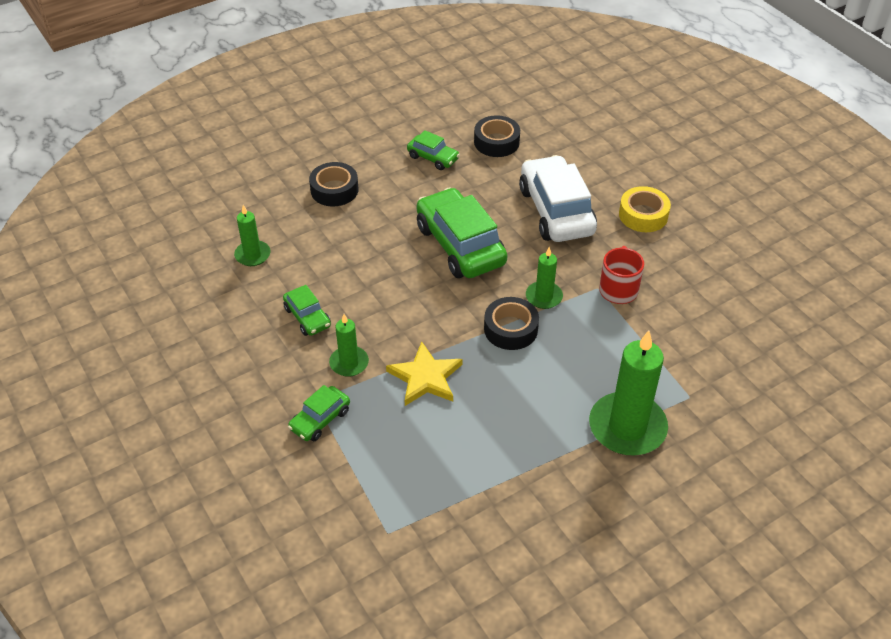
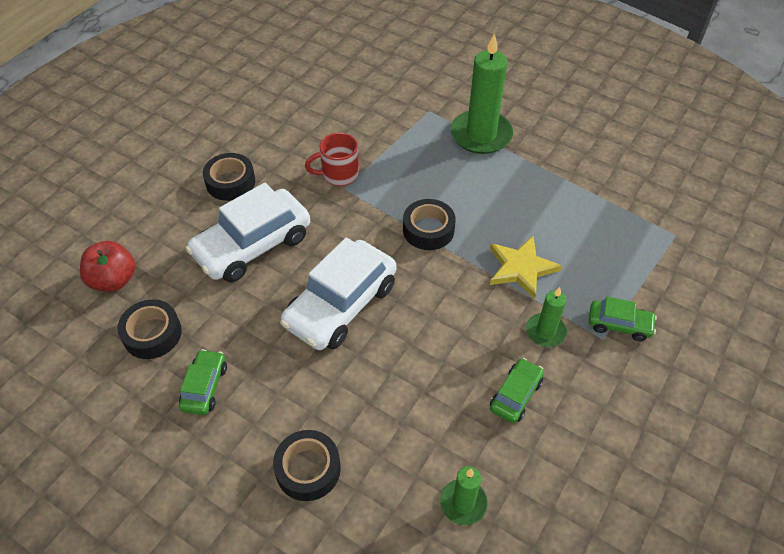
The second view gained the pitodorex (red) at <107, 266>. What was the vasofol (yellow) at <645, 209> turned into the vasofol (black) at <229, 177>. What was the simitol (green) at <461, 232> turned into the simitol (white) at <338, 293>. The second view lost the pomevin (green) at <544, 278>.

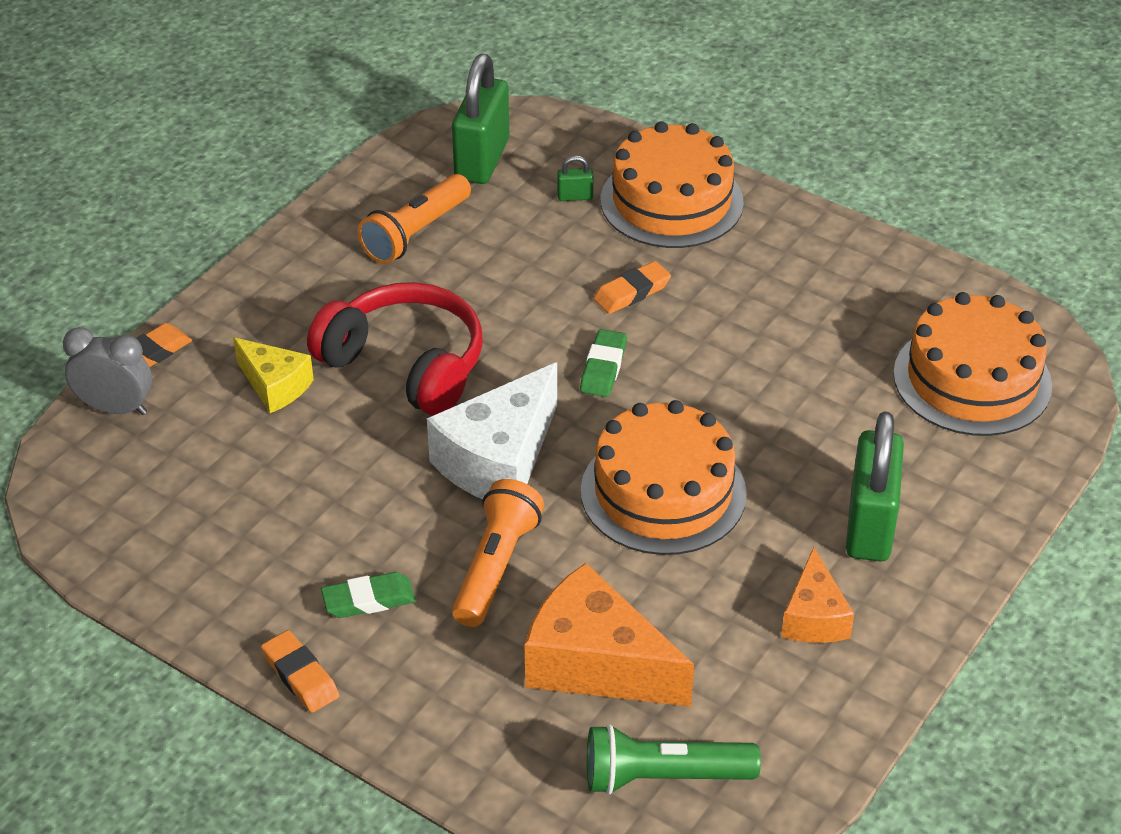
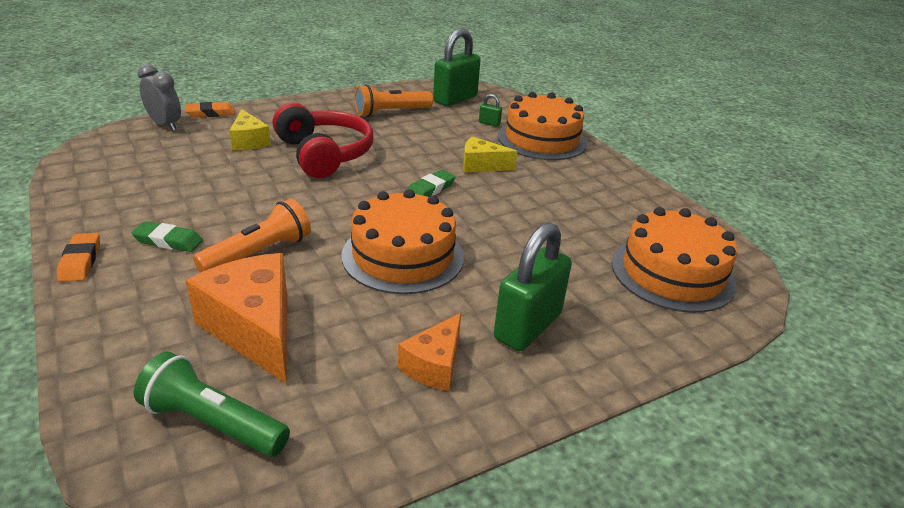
Where the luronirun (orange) stood at <632, 287>, the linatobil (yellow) came to stand at <490, 154>. The second view lost the linatobil (white) at <492, 430>.

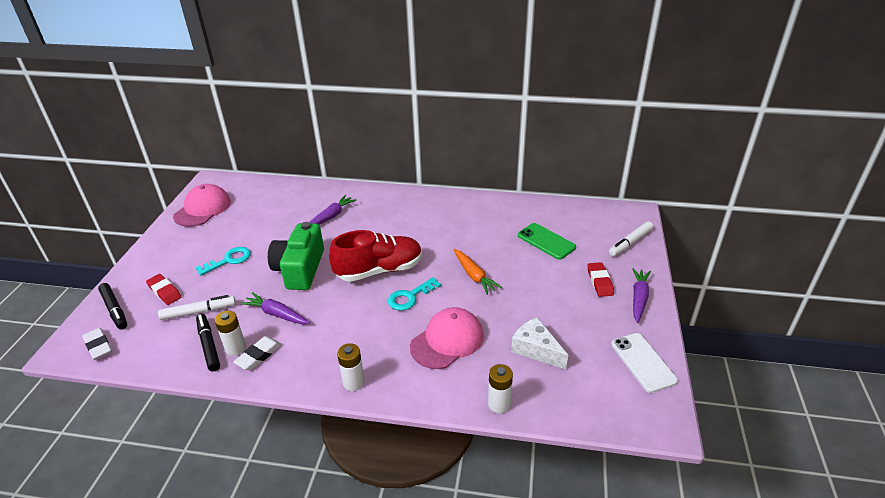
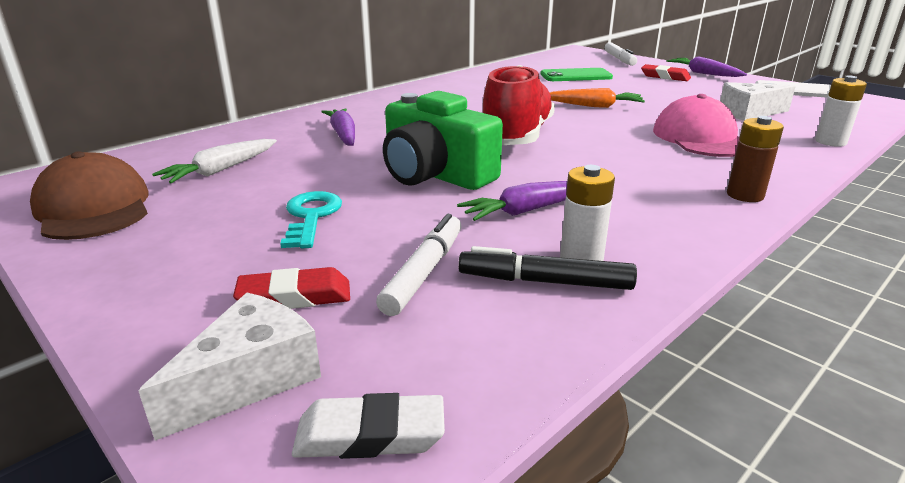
What was the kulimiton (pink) at <202, 205> turned into the kulimiton (brown) at <89, 195>. Where the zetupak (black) stood at <112, 306>, the linatobil (white) came to stand at <230, 366>. The second view gained the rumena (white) at <214, 161>. What was the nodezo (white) at <351, 367> turned into the nodezo (brown) at <755, 159>. The second view lost the luronirun (white) at <257, 353>. The second view lost the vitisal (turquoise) at <414, 294>.

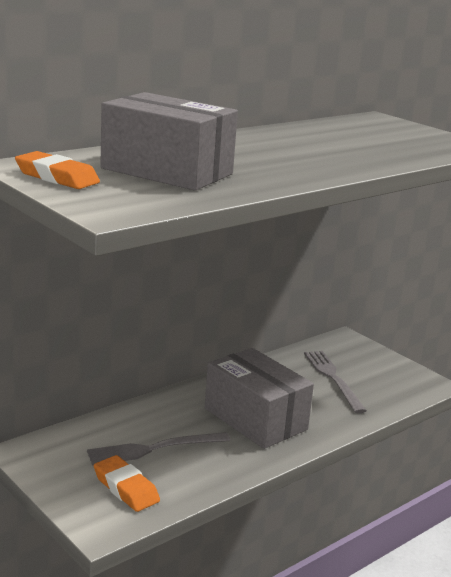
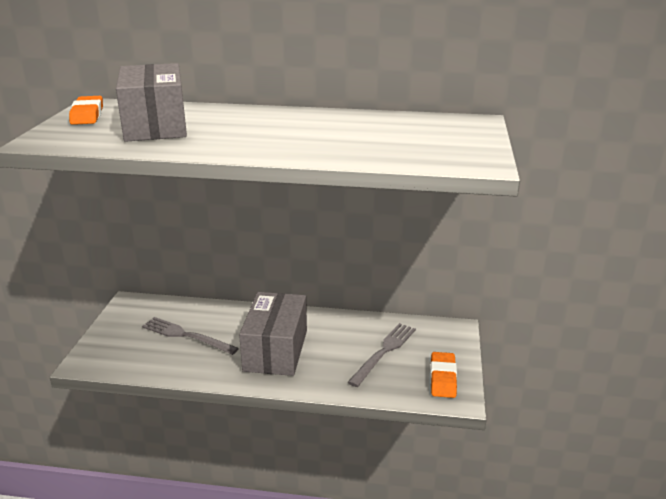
The luronirun (orange) ended up elsewhere, having gone from <127, 483> to <443, 375>.

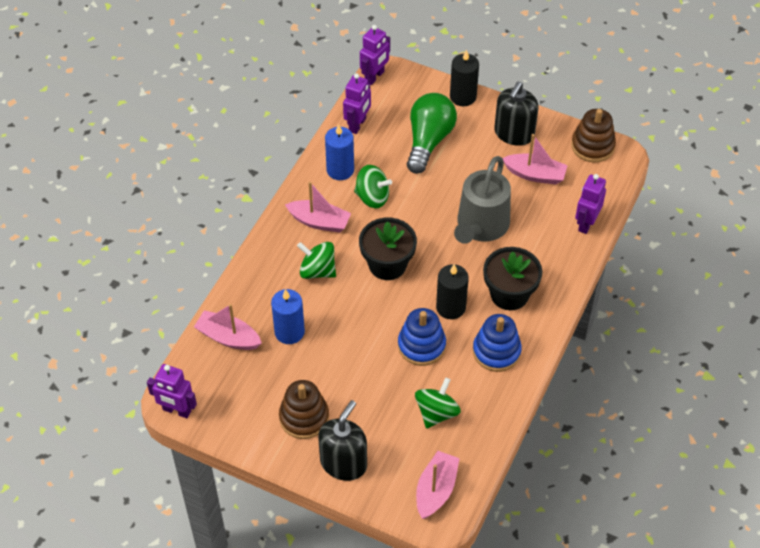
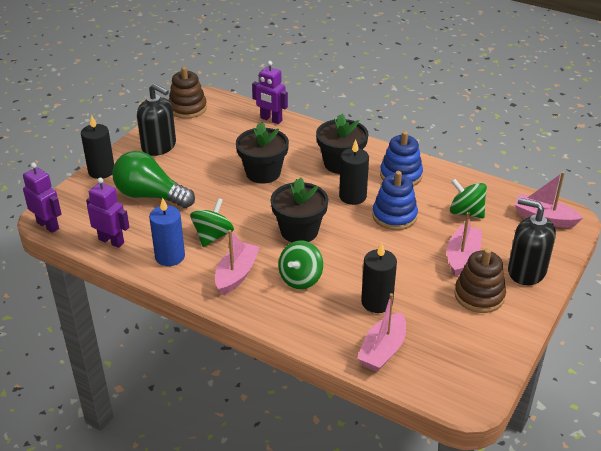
Where the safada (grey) stood at <482, 200>, the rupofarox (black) came to stand at <262, 152>. What was the pomevin (blue) at <288, 316> turned into the pomevin (black) at <379, 278>. The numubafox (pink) ended up elsewhere, having gone from <535, 159> to <464, 244>. The second view lost the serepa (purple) at <172, 391>.

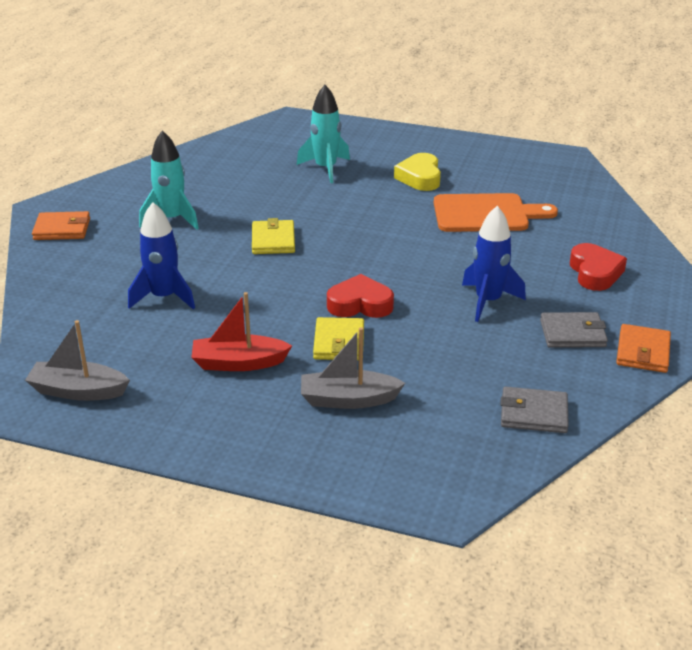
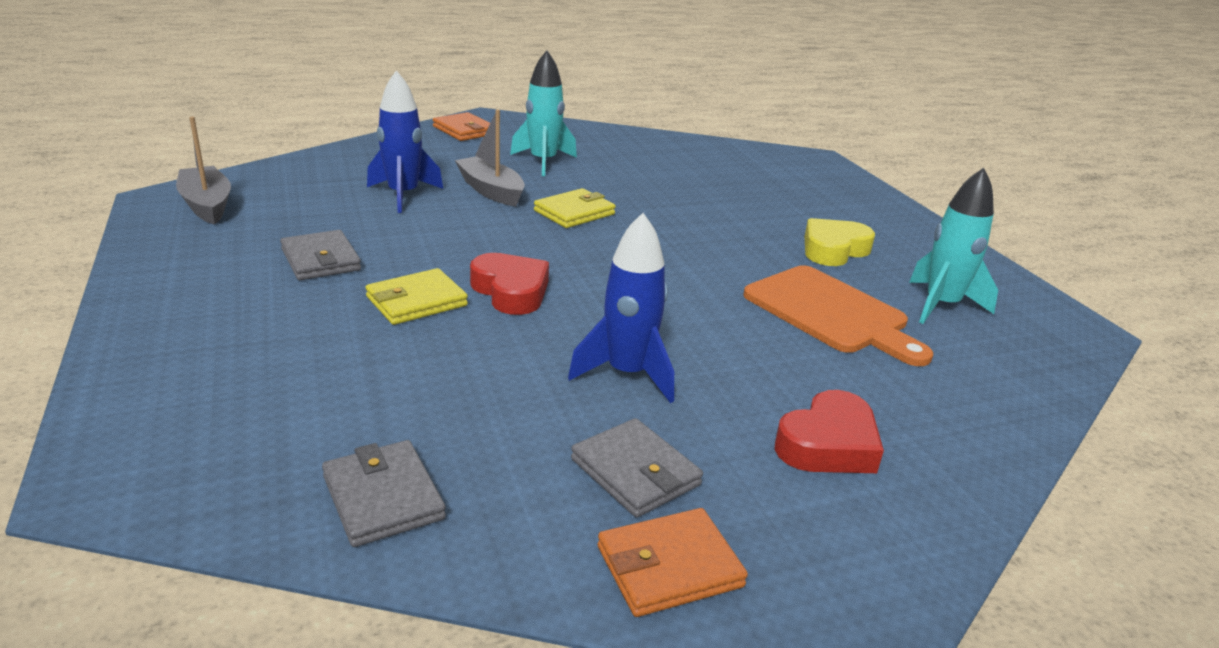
Where the numubafox (red) stood at <241, 331>, the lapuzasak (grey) came to stand at <320, 255>. The numubafox (grey) ended up elsewhere, having gone from <353, 368> to <490, 158>. The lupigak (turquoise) ended up elsewhere, having gone from <323, 134> to <953, 246>.

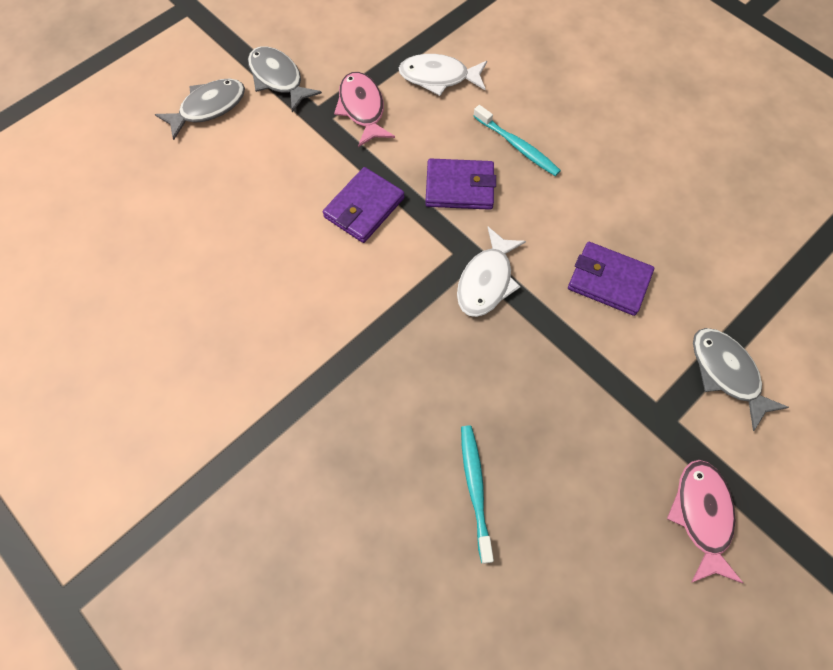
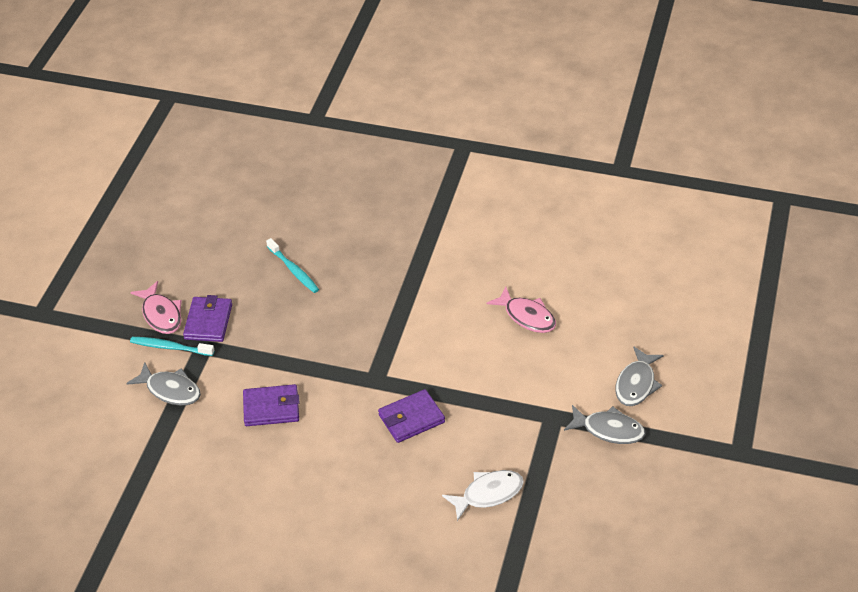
The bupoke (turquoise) ended up elsewhere, having gone from <517, 140> to <172, 346>. The lapuzasak (purple) ended up elsewhere, having gone from <364, 205> to <207, 318>. The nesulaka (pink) ended up elsewhere, having gone from <364, 109> to <521, 309>. The second view lost the nesulaka (white) at <491, 272>.

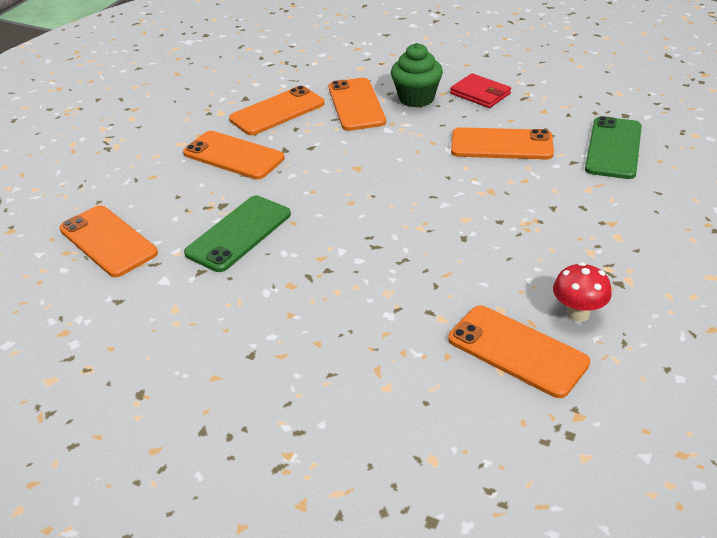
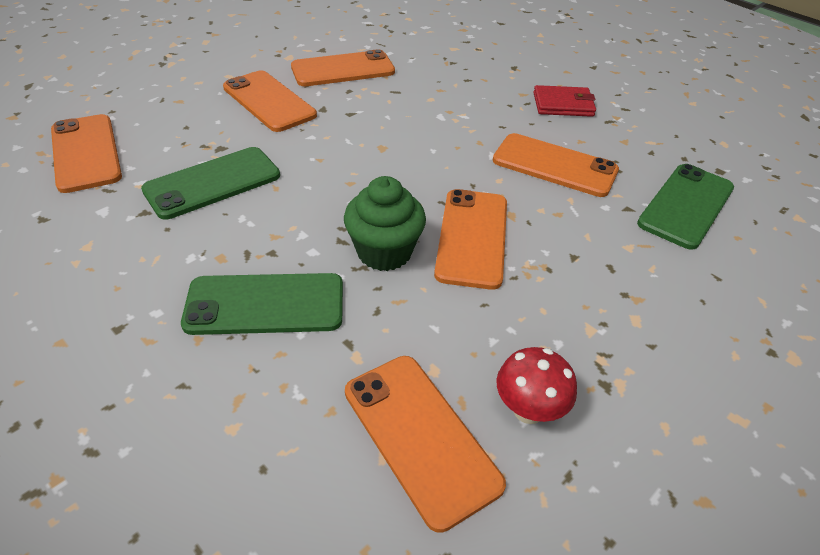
The second view gained the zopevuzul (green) at <262, 304>. The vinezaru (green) ended up elsewhere, having gone from <417, 75> to <385, 223>. The zopevuzul (orange) ended up elsewhere, having gone from <357, 104> to <470, 239>. The lapuzasak (red) at <480, 90> ended up facing another way, 60 degrees counterclockwise from before.

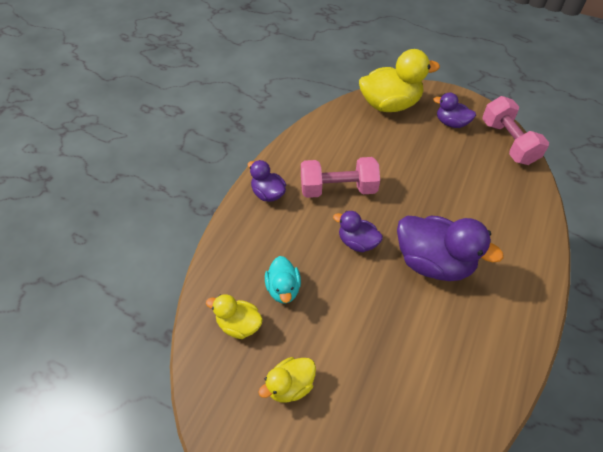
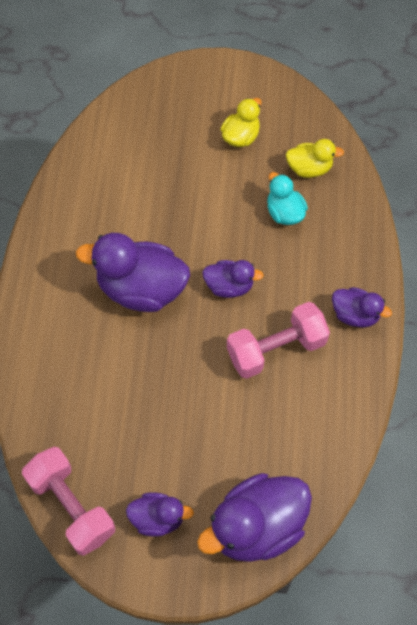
What was the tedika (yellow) at <399, 80> turned into the tedika (purple) at <254, 517>.

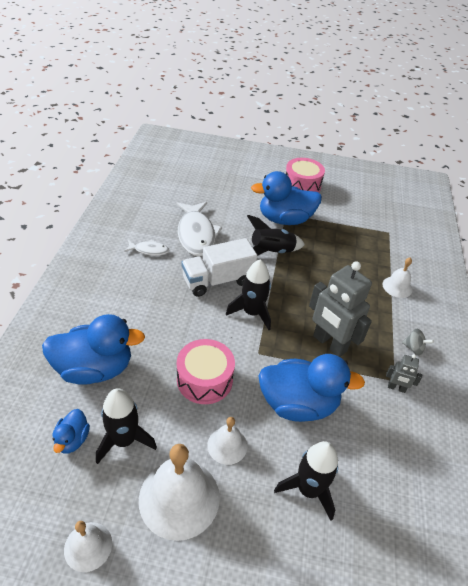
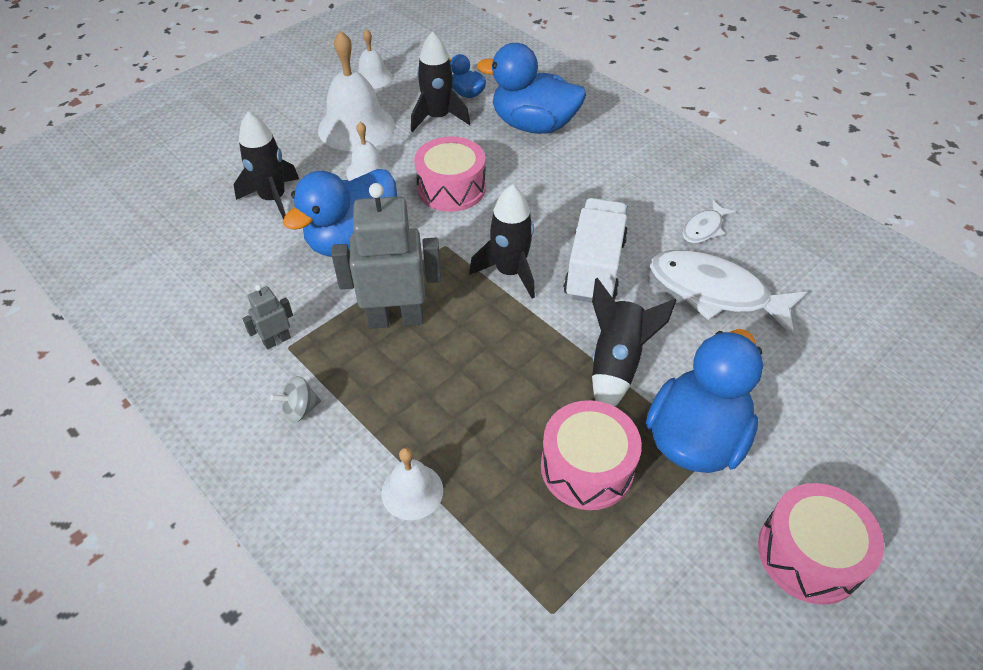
The tedika (blue) at <93, 349> ended up facing another way, 75 degrees clockwise from before. The second view gained the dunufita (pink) at <591, 455>.

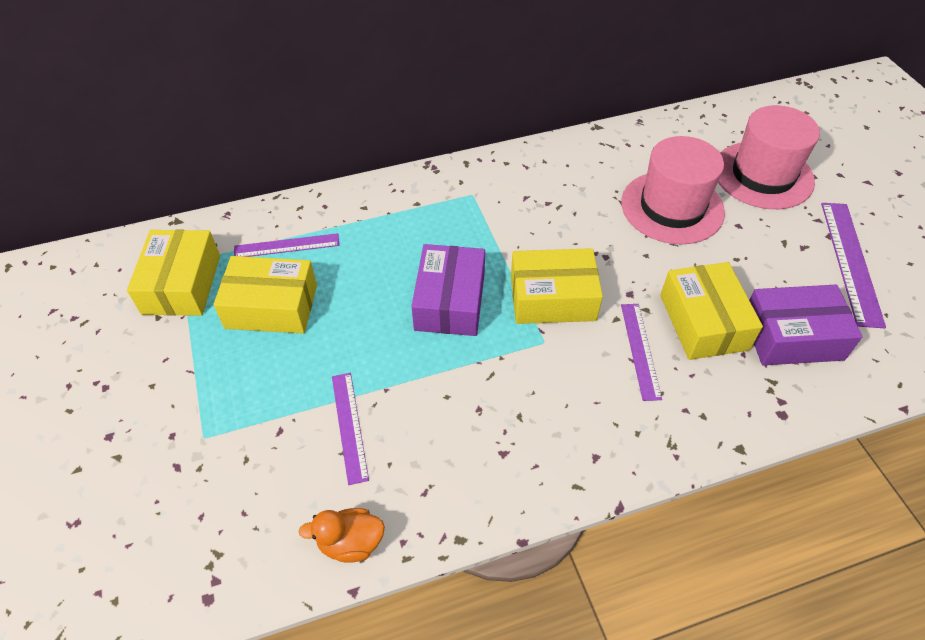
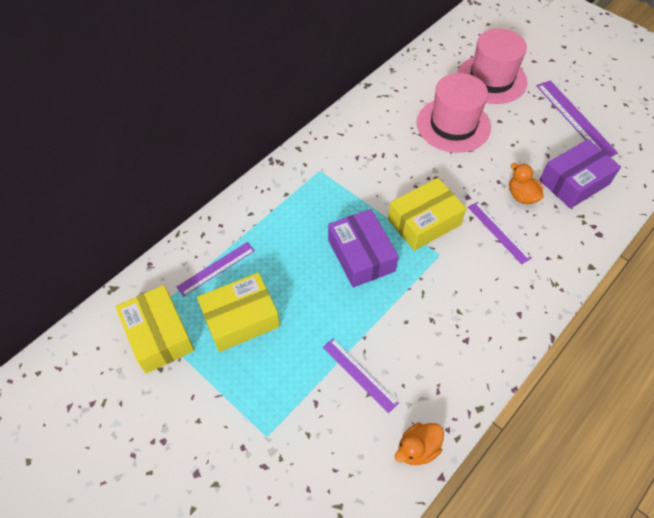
Where the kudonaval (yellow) stood at <711, 311>, the tedika (orange) came to stand at <526, 183>.

